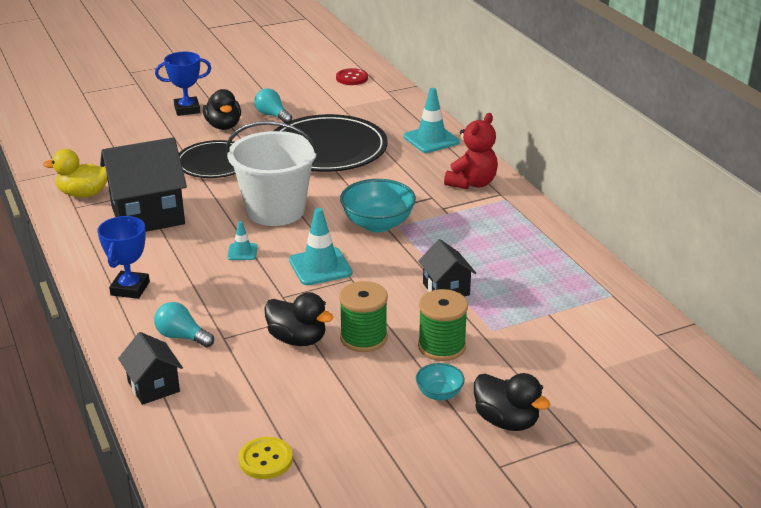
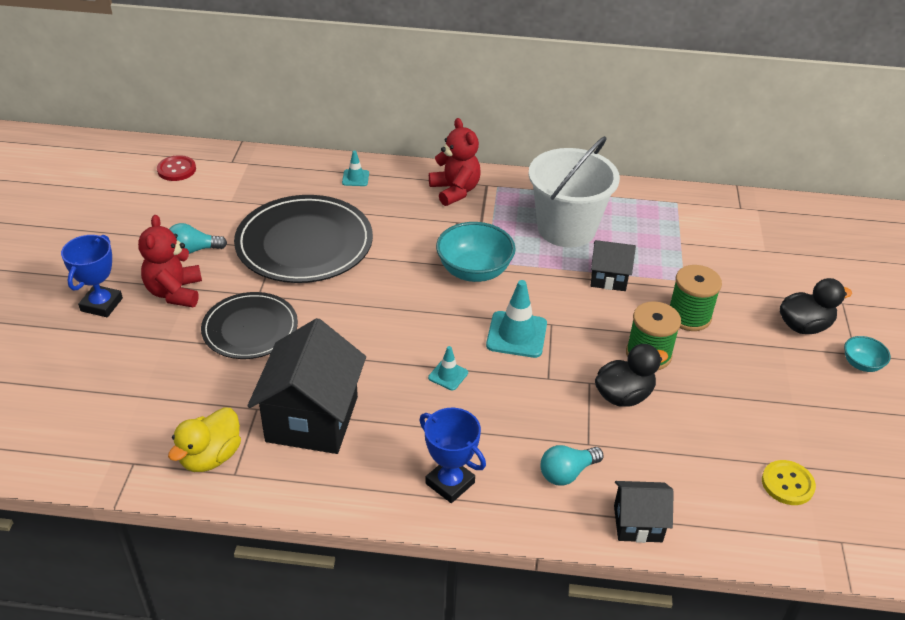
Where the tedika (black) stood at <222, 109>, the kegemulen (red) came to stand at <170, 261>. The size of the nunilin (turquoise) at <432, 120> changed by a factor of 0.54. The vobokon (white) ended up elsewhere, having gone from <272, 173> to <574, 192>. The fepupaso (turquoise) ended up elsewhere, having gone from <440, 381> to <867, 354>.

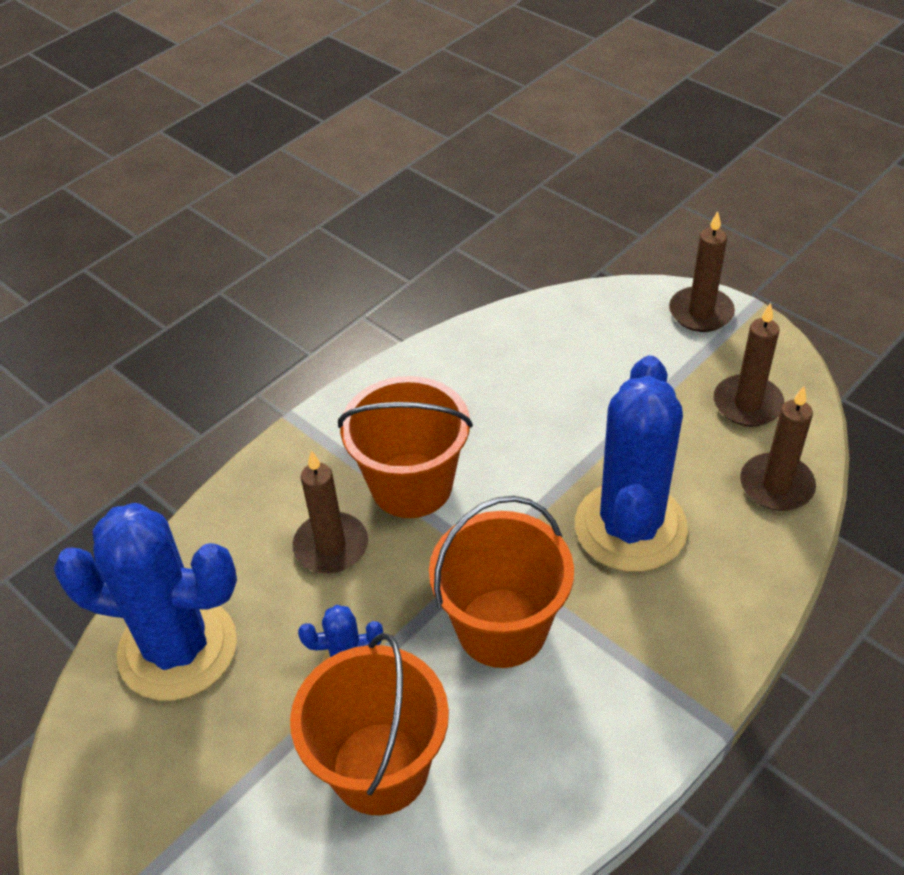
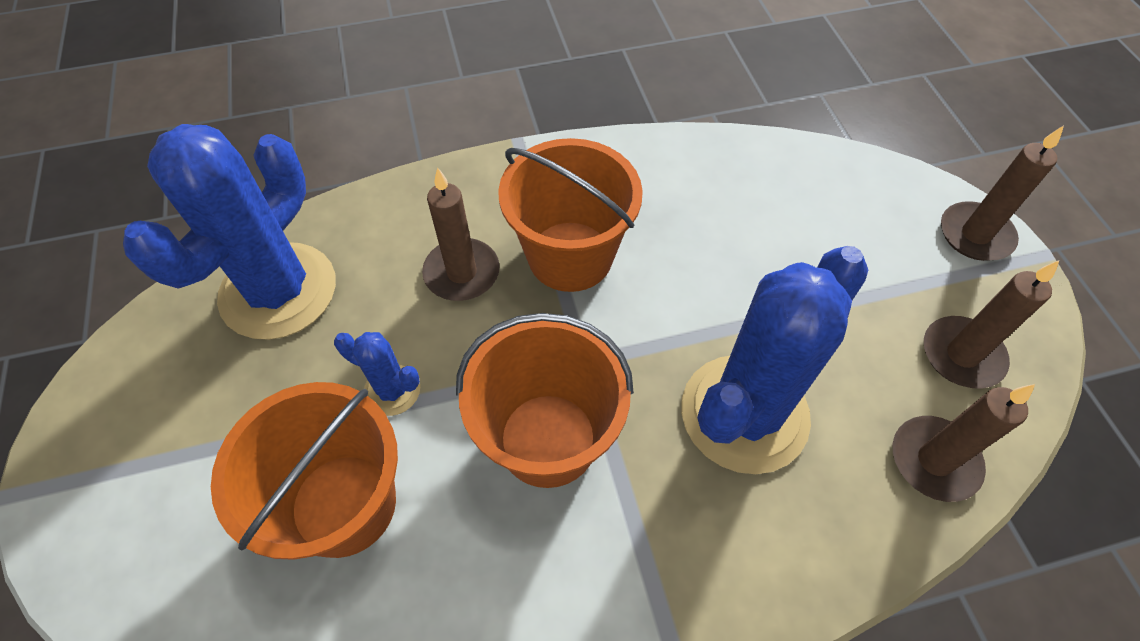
The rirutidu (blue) at <145, 602> ended up facing another way, 75 degrees clockwise from before.

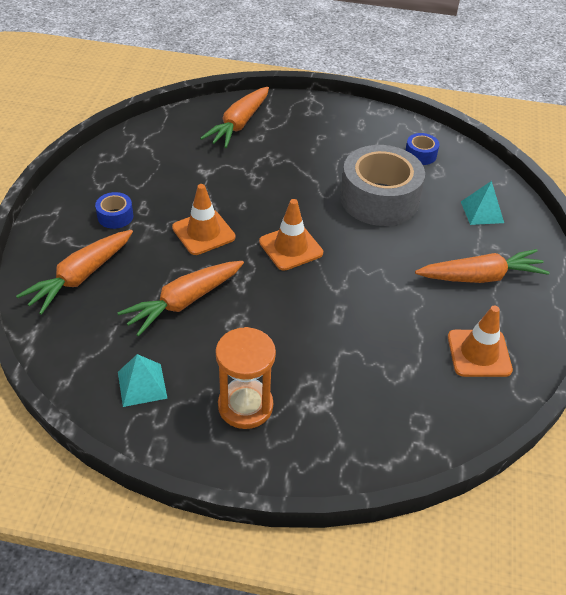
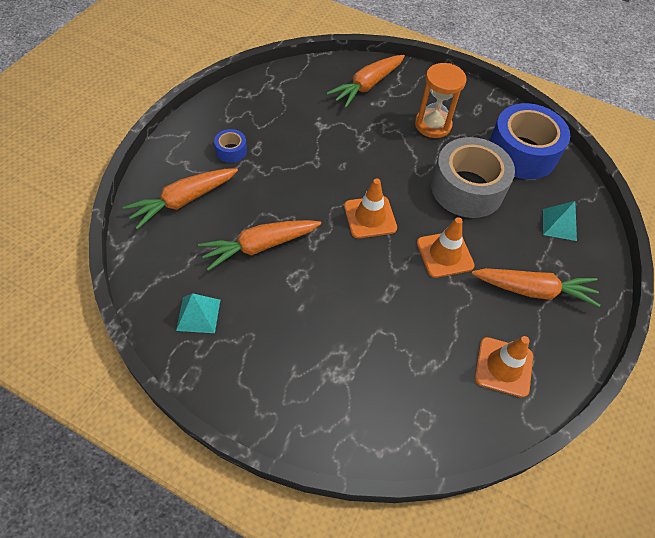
The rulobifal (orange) ended up elsewhere, having gone from <246, 378> to <441, 100>. The nunilin (orange) ended up elsewhere, having gone from <203, 219> to <446, 247>. The size of the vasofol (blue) at <423, 149> changed by a factor of 2.32.

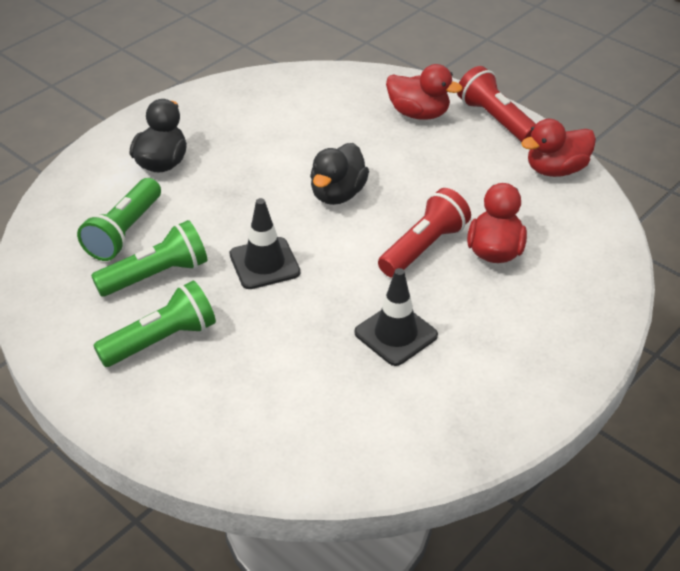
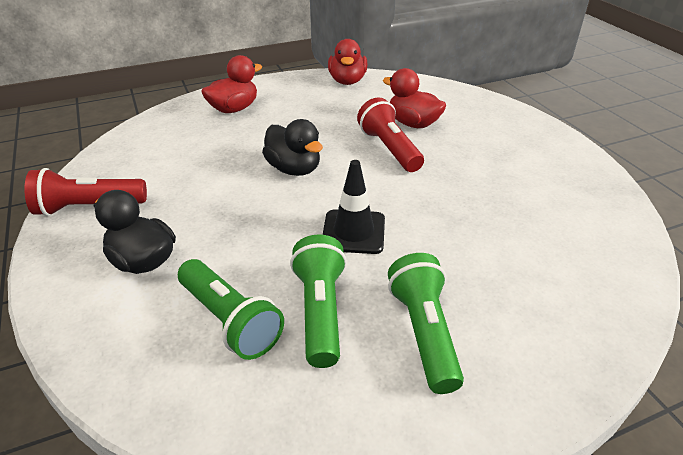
The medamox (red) ended up elsewhere, having gone from <496, 104> to <85, 192>. The second view lost the nunilin (black) at <396, 317>.

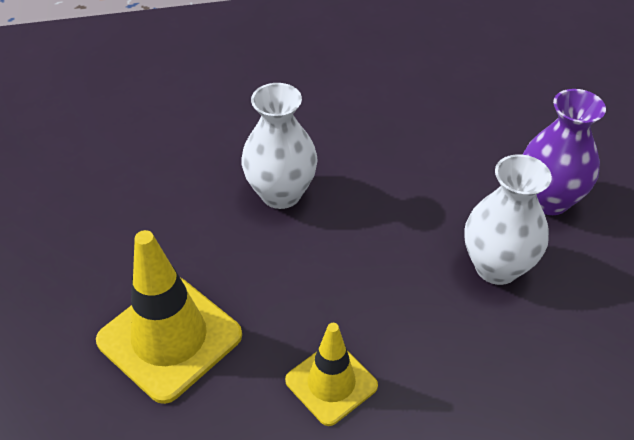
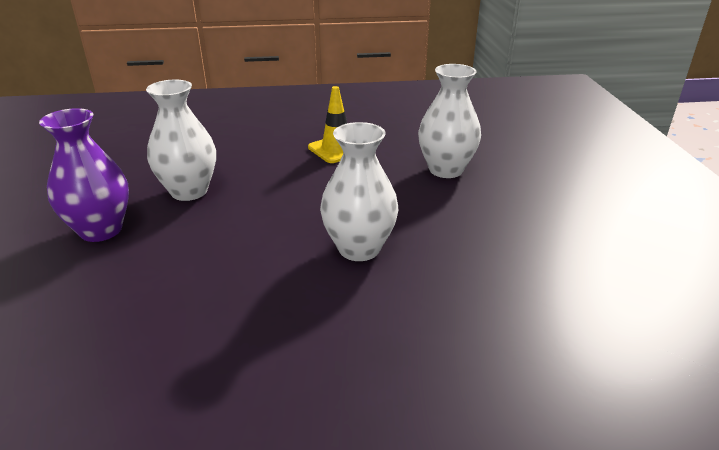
Where the nunilin (yellow) stood at <169, 317>, the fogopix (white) came to stand at <449, 121>.

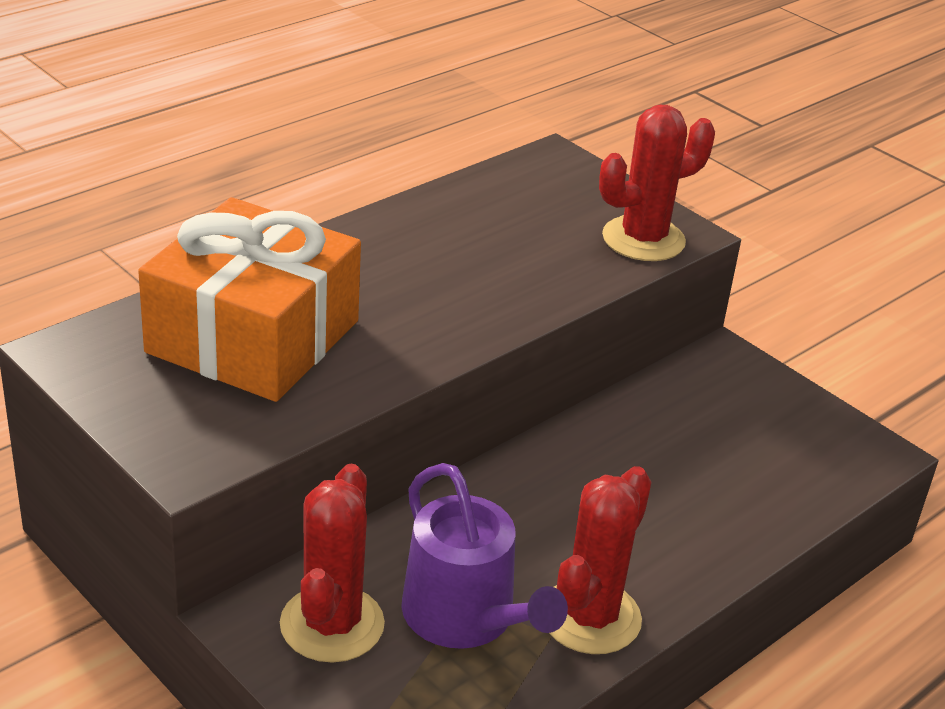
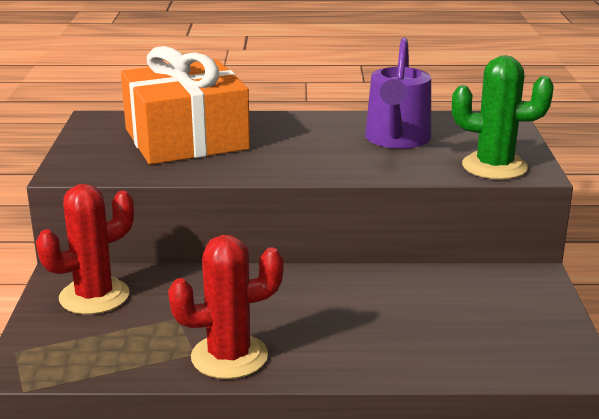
The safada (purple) ended up elsewhere, having gone from <484, 556> to <398, 93>. What was the rirutidu (red) at <657, 183> turned into the rirutidu (green) at <503, 117>.

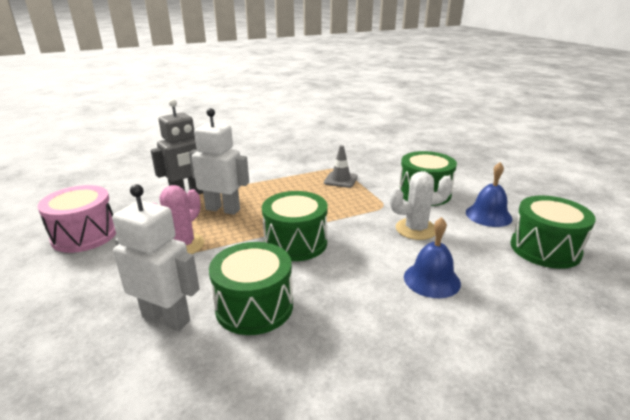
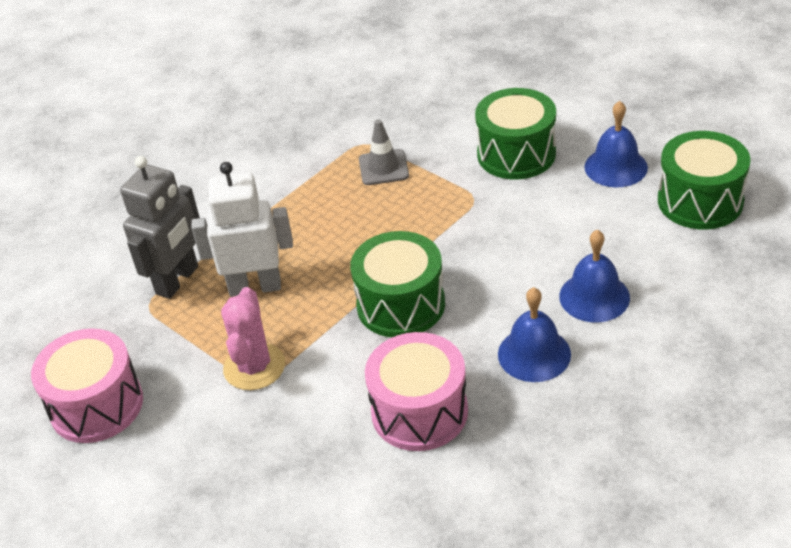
What was the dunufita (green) at <251, 288> turned into the dunufita (pink) at <416, 391>. The second view gained the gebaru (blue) at <534, 334>. The second view lost the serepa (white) at <155, 257>. The second view lost the rirutidu (white) at <421, 205>.

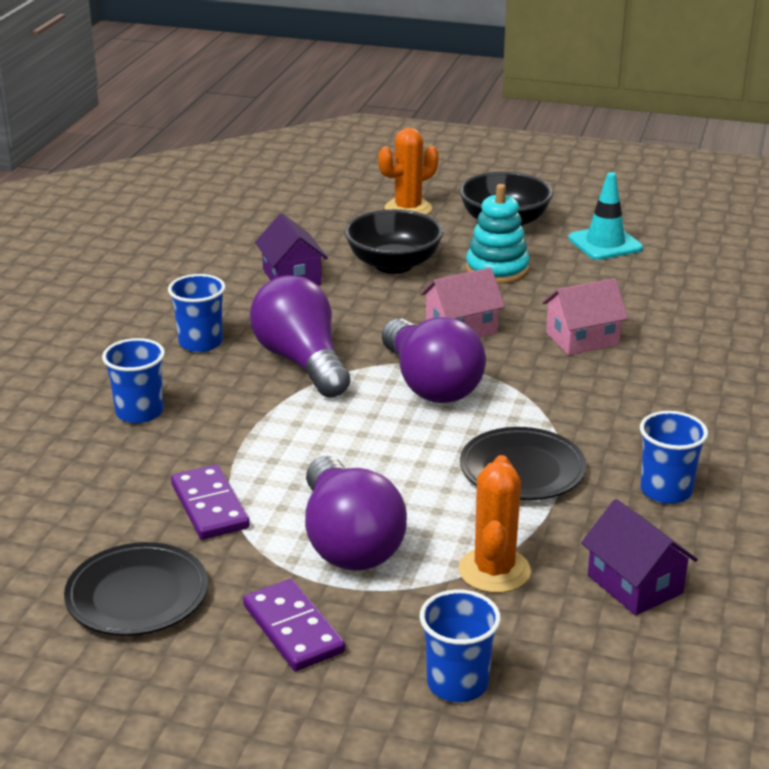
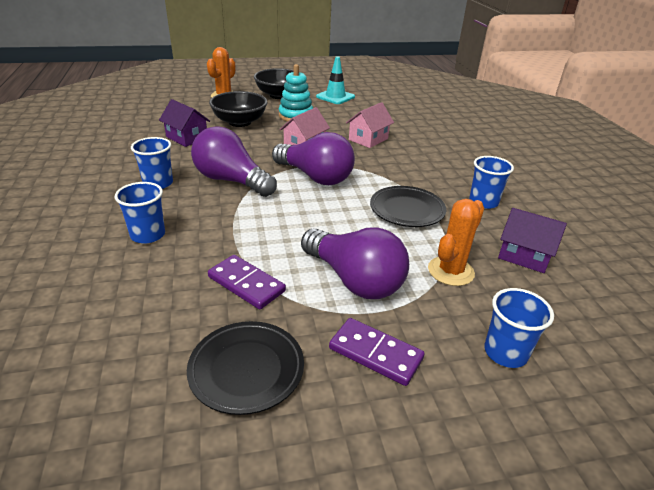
The rirutidu (orange) at <495, 524> ended up facing another way, 60 degrees clockwise from before.

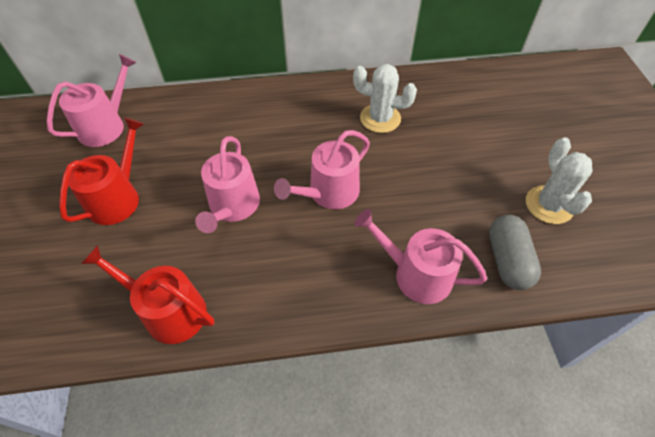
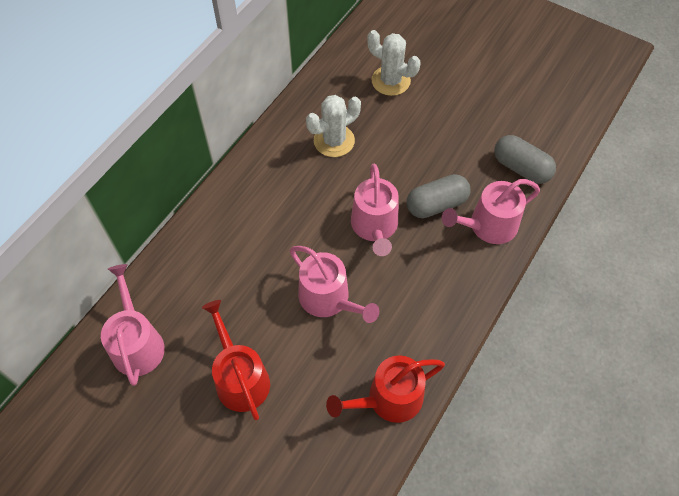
The rirutidu (white) ended up elsewhere, having gone from <559, 180> to <394, 63>. The second view gained the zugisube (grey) at <439, 196>.

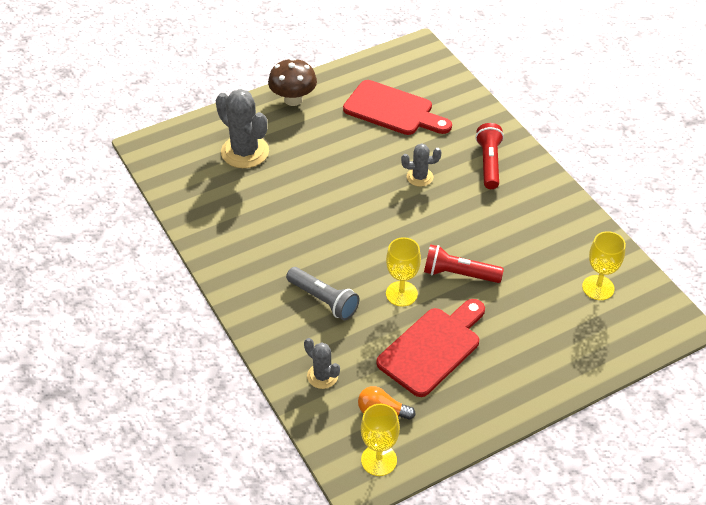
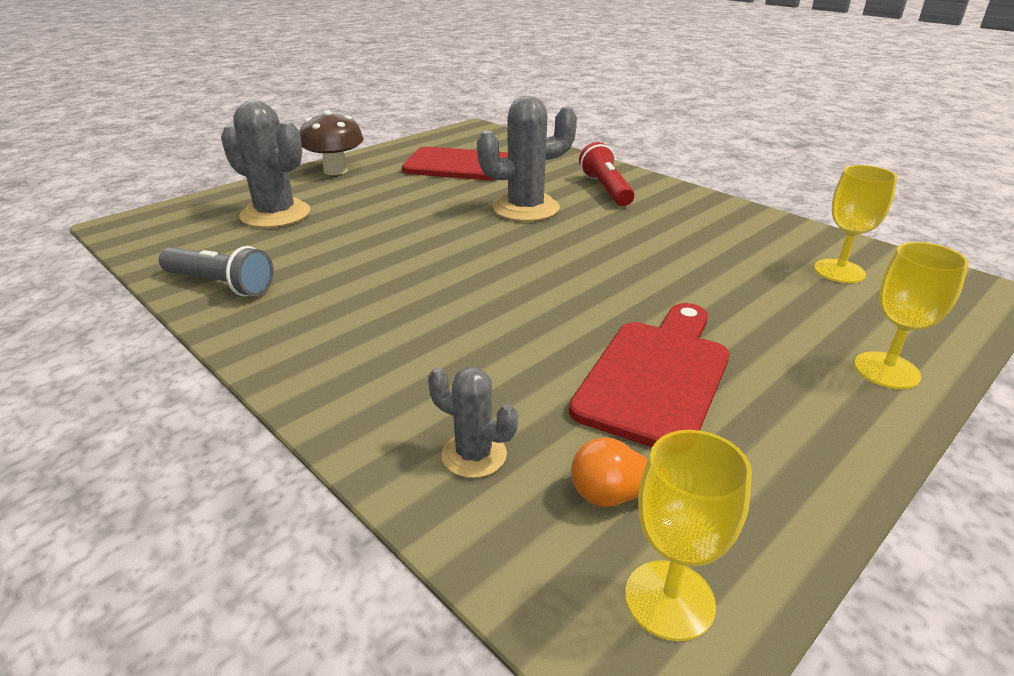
The medamox (grey) ended up elsewhere, having gone from <322, 293> to <216, 271>. The size of the rirutidu (grey) at <421, 165> changed by a factor of 1.83. The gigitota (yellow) ended up elsewhere, having gone from <403, 272> to <911, 315>. The second view lost the medamox (red) at <464, 263>.

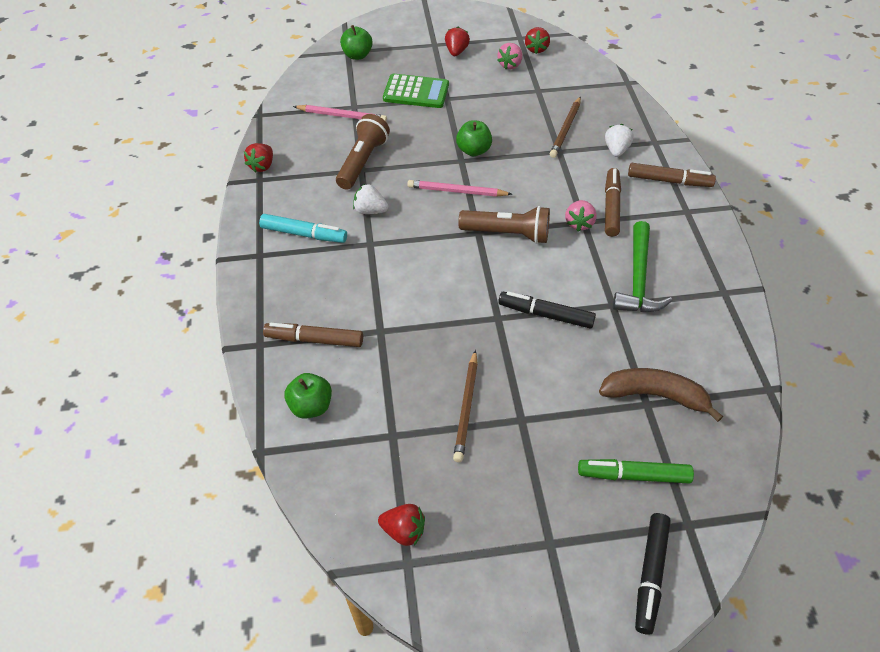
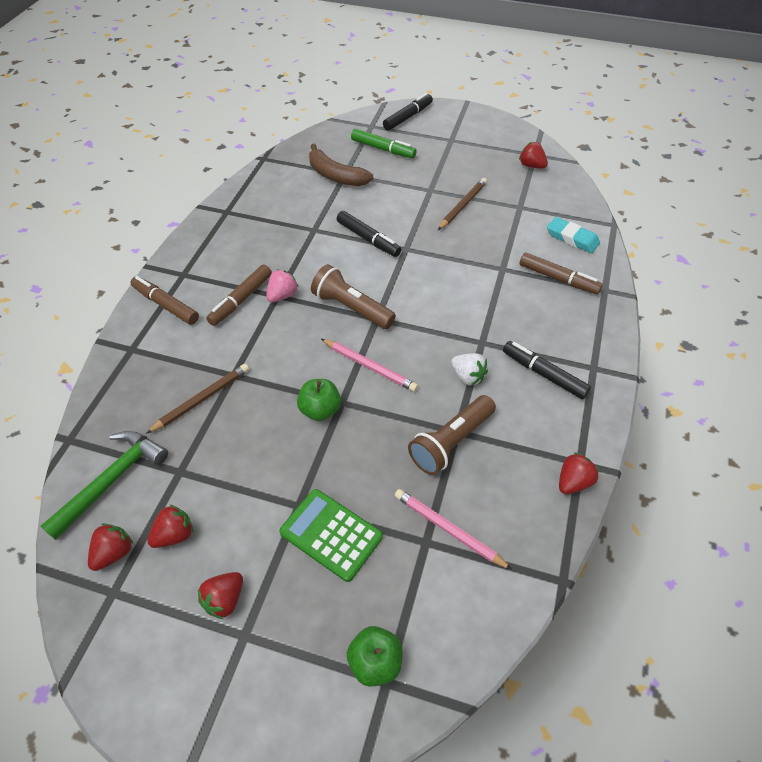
The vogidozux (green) ended up elsewhere, having gone from <642, 266> to <104, 485>. What was the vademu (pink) at <509, 56> turned into the vademu (red) at <170, 526>. What was the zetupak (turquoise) at <303, 228> turned into the zetupak (black) at <547, 370>. Where the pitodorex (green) stood at <308, 396>, the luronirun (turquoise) came to stand at <573, 235>. The second view lost the vademu (white) at <619, 140>.

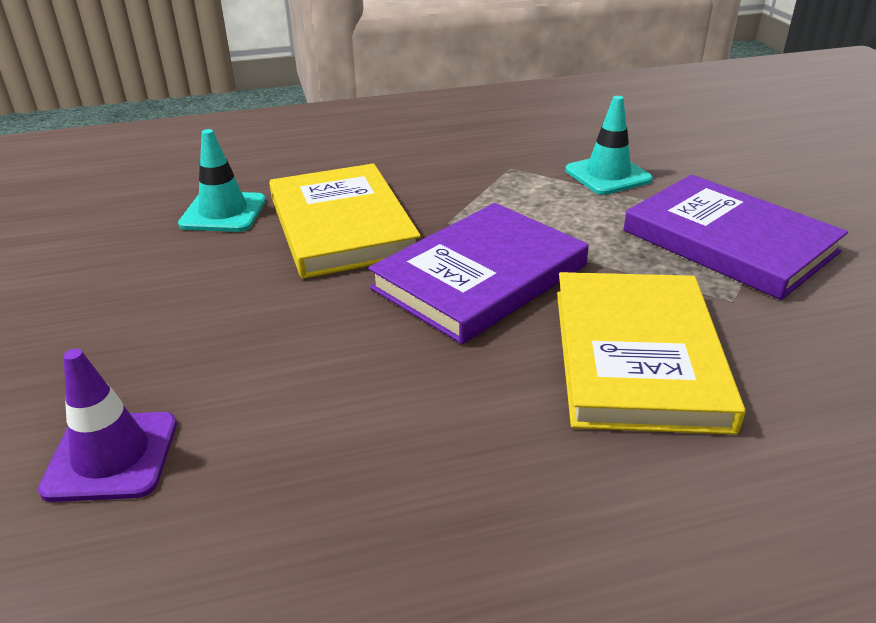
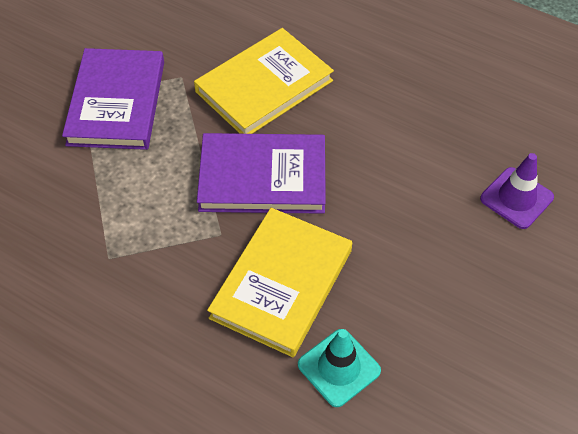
The second view lost the nunilin (turquoise) at <609, 145>.

